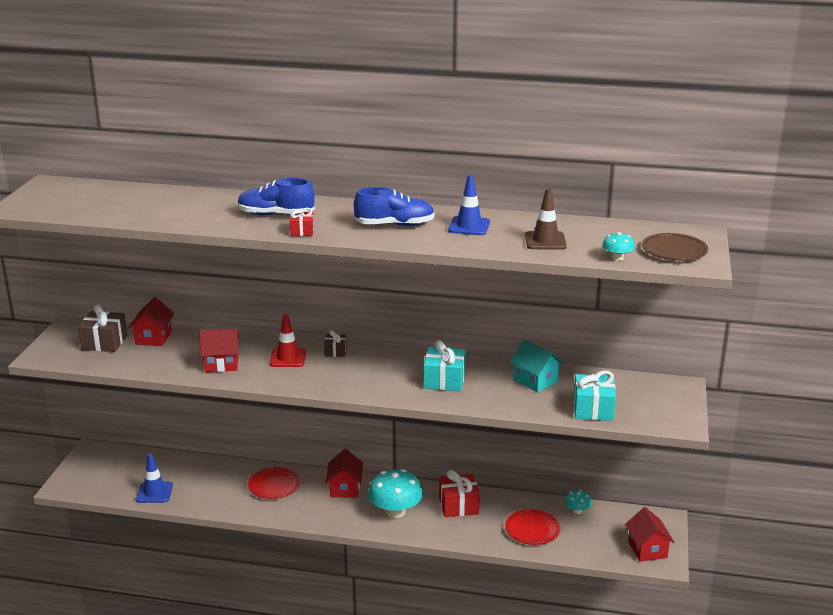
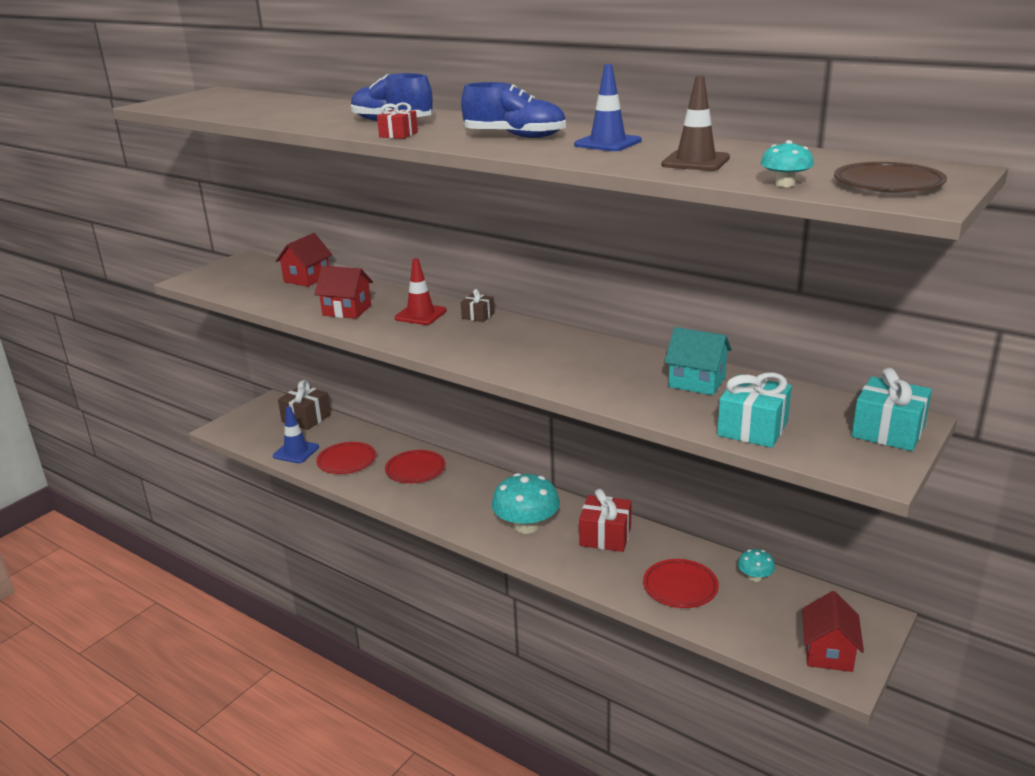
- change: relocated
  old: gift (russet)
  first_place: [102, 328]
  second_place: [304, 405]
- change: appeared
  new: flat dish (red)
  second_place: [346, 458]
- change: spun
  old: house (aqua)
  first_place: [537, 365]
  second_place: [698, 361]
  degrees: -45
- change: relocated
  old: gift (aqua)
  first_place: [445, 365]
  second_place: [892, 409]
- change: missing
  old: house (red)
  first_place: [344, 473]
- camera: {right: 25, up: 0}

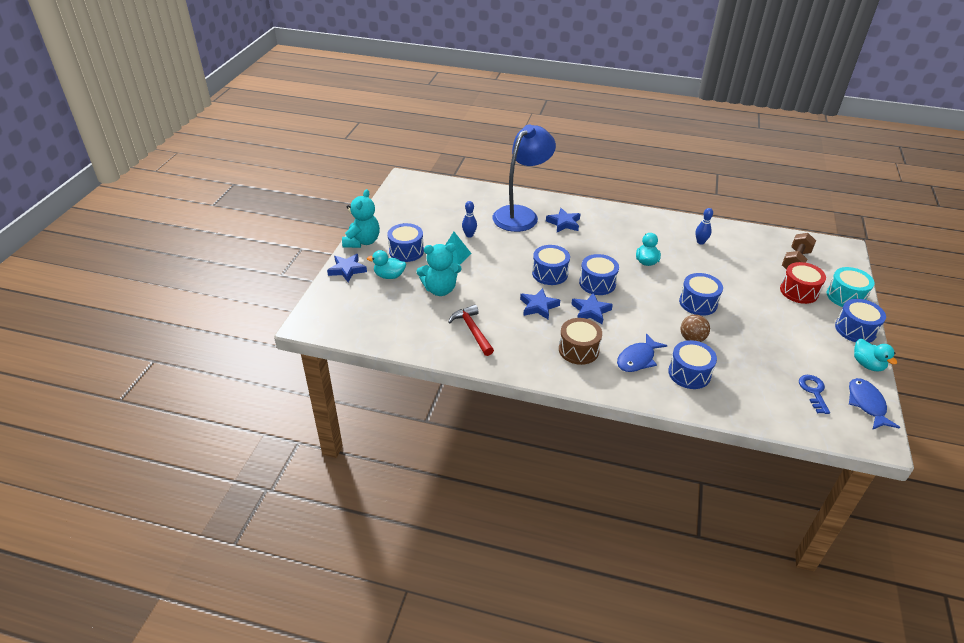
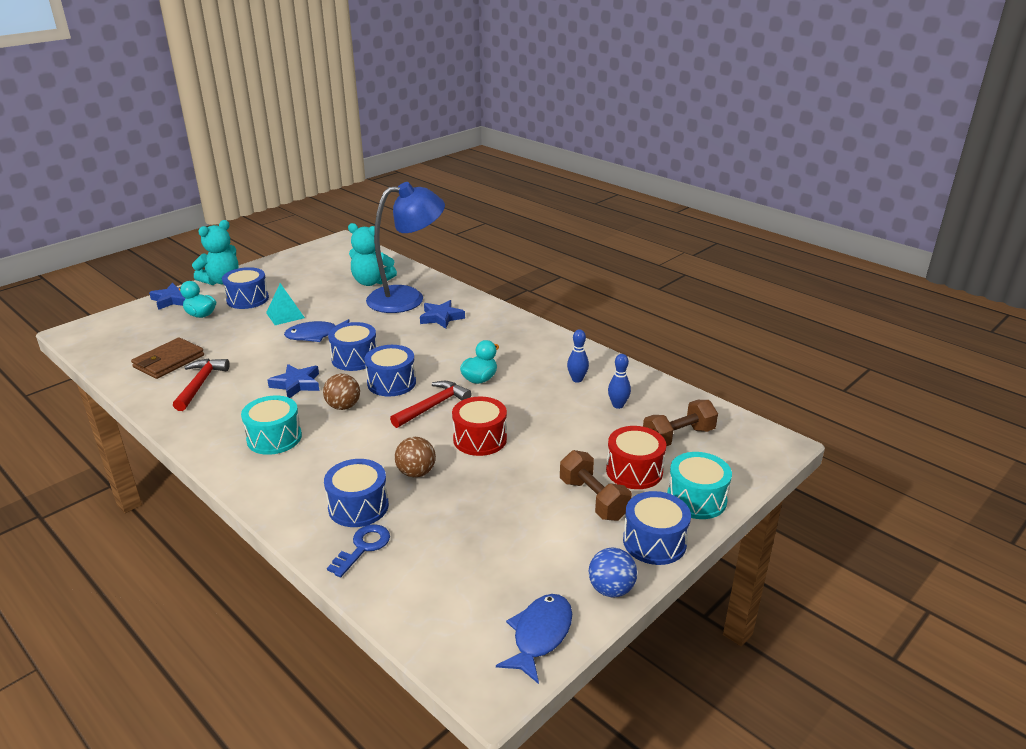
- change: appeared
  new: wallet (russet)
  second_place: [167, 358]
- change: colour
  old: toy drum (russet)
  new: toy drum (aqua)
  first_place: [580, 341]
  second_place: [271, 425]
- change: relocated
  old: fish figure (cobalt)
  first_place: [642, 352]
  second_place: [316, 330]
- change: exchanged
  old: star shape (cobalt)
  new: ball (russet)
  first_place: [592, 308]
  second_place: [341, 392]
- change: relocated
  old: latchkey (cobalt)
  first_place: [814, 394]
  second_place: [358, 550]
- change: relocated
  old: teddy bear (aqua)
  first_place: [439, 269]
  second_place: [372, 254]
- change: appeared
  new: carpenter's hammer (red)
  second_place: [431, 404]
- change: colour
  old: toy drum (cobalt)
  new: toy drum (red)
  first_place: [701, 294]
  second_place: [479, 426]
- change: appeared
  new: hand weight (russet)
  second_place: [596, 485]
- change: exchanged
  old: duck (aqua)
  new: ball (cobalt)
  first_place: [875, 355]
  second_place: [613, 572]
- change: relocated
  old: bowling pin (cobalt)
  first_place: [469, 219]
  second_place: [619, 381]
- camera: {right: 30, up: -10}

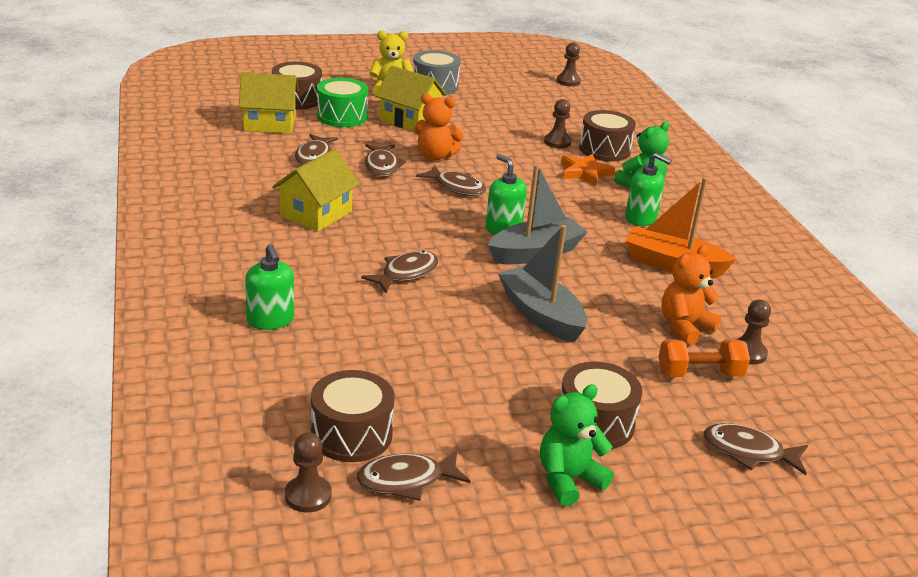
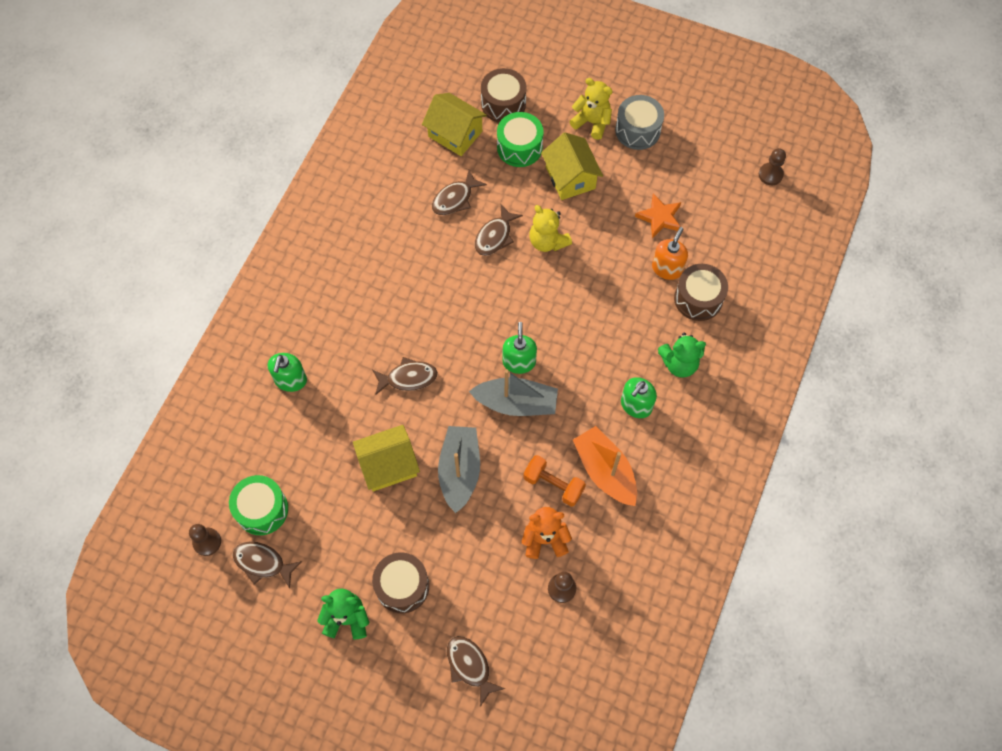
- change: colour
  old: toy drum (russet)
  new: toy drum (leaf-green)
  first_place: [353, 416]
  second_place: [258, 505]
- change: relocated
  old: house (bright yellow)
  first_place: [316, 190]
  second_place: [386, 458]
- change: relocated
  old: hand weight (orange-coloured)
  first_place: [704, 358]
  second_place: [554, 481]
- change: colour
  old: teddy bear (orange-coloured)
  new: teddy bear (bright yellow)
  first_place: [439, 126]
  second_place: [550, 228]
- change: spun
  old: pump bottle (leaf-green)
  first_place: [648, 189]
  second_place: [639, 397]
  degrees: 60
- change: relocated
  old: star shape (orange-coloured)
  first_place: [588, 170]
  second_place: [658, 215]
- change: exchanged
  old: chess pawn (russet)
  new: pump bottle (orange-coloured)
  first_place: [558, 123]
  second_place: [670, 253]
- change: missing
  old: fish figure (russet)
  first_place: [451, 180]
- camera: {right: 40, up: 35}

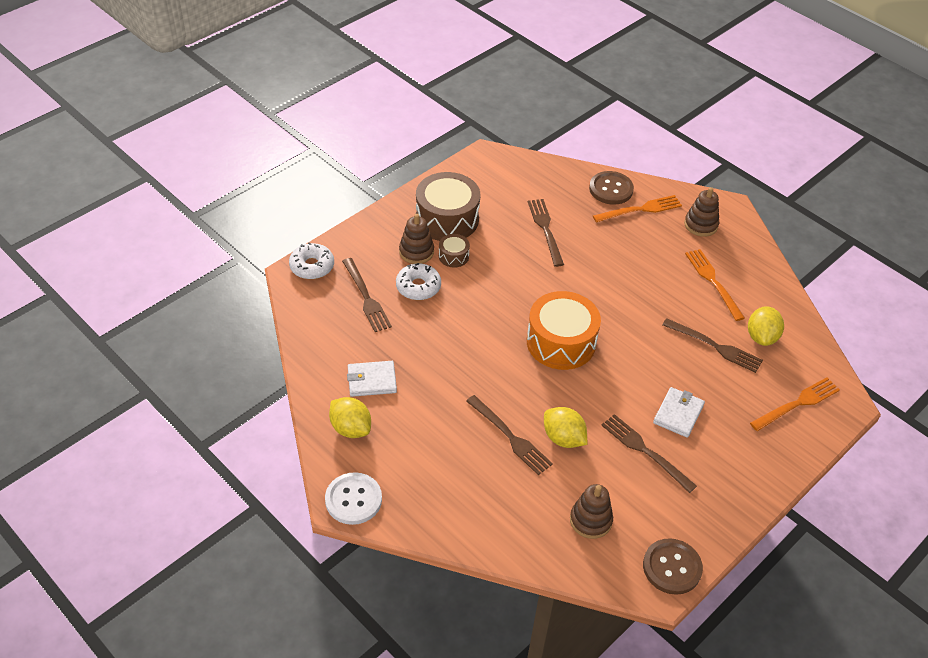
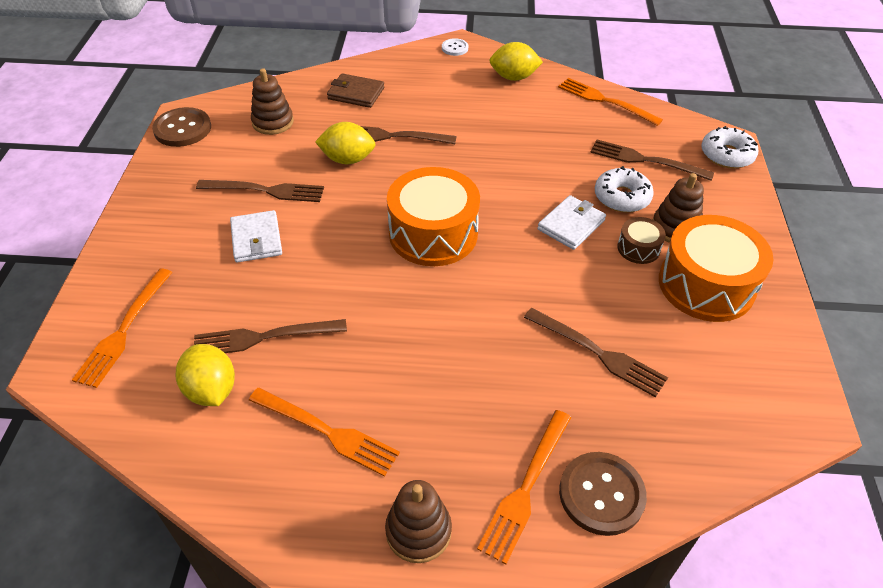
- change: appeared
  new: wallet (russet)
  second_place: [355, 90]
- change: size
  old: button (snow-white)
  first_place: [353, 498]
  second_place: [455, 47]
  factor: 0.55
- change: relocated
  old: wallet (snow-white)
  first_place: [372, 379]
  second_place: [572, 222]
- change: appeared
  new: table fork (orange-coloured)
  second_place: [610, 102]
- change: colour
  old: toy drum (russet)
  new: toy drum (orange-coloured)
  first_place: [448, 206]
  second_place: [716, 268]
- camera: {right: 140, up: 0}

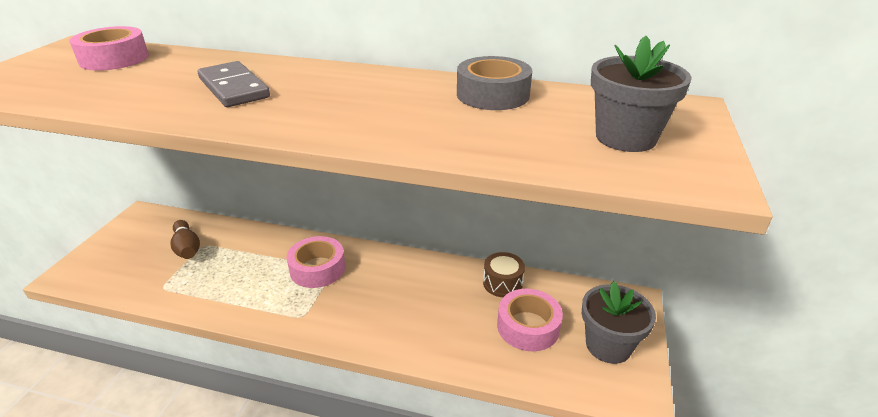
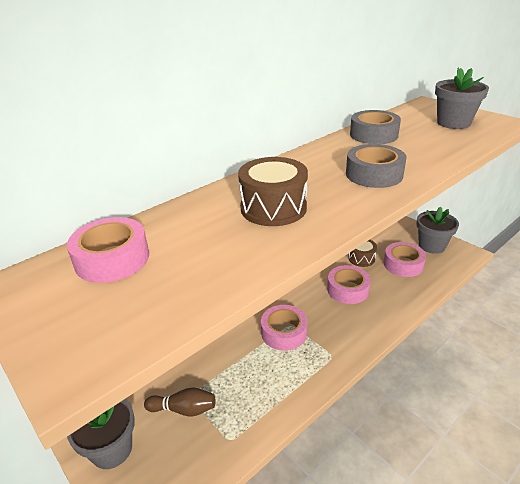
- change: appeared
  new: potted plant (ash-grey)
  second_place: [101, 434]
- change: exchanged
  old: domino (ash-grey)
  new: toy drum (russet)
  first_place: [234, 84]
  second_place: [273, 191]
- change: appeared
  new: roll of tape (pink)
  second_place: [349, 284]
- change: appeared
  new: roll of tape (ash-grey)
  second_place: [376, 166]
- camera: {right: -55, up: 0}

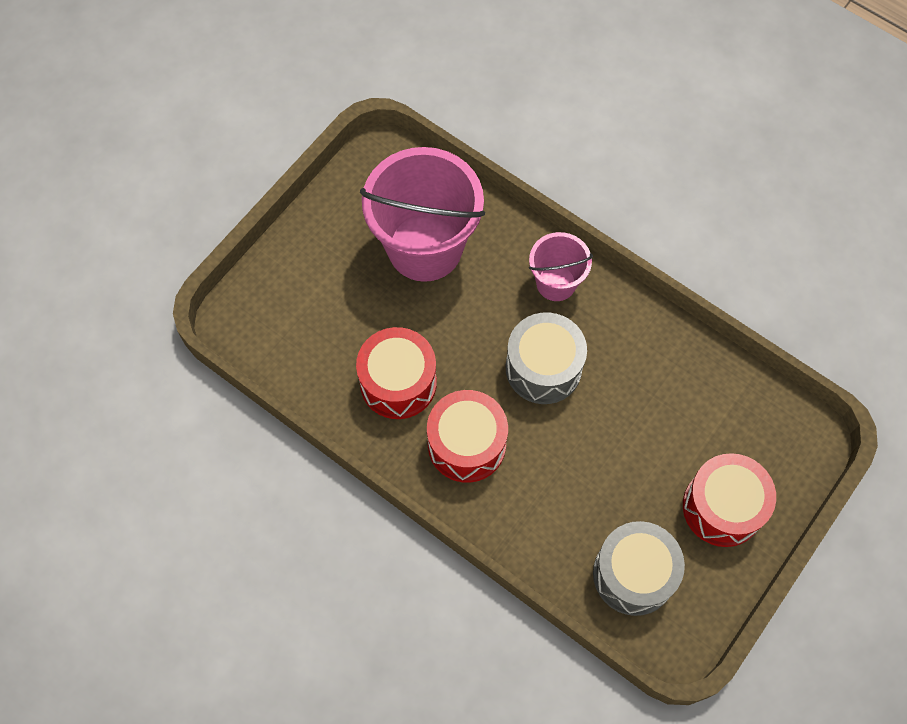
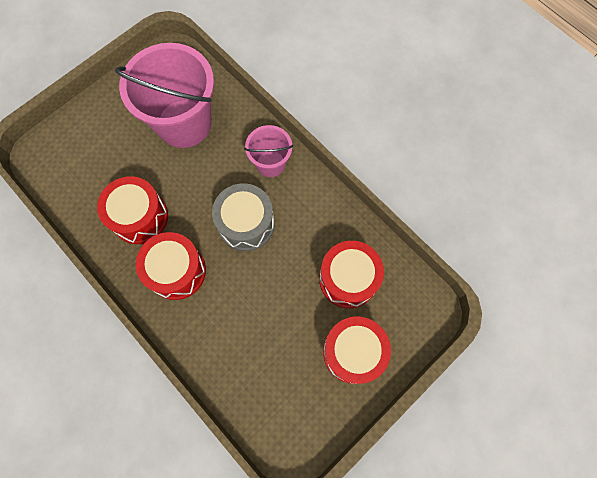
- change: appeared
  new: toy drum (red)
  second_place: [351, 274]
- change: missing
  old: toy drum (ash-grey)
  first_place: [639, 568]
- camera: {right: 10, up: 5}

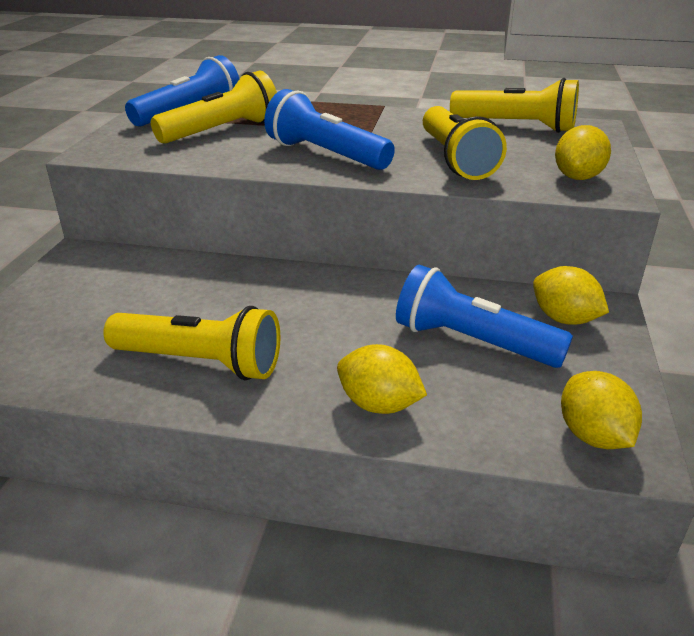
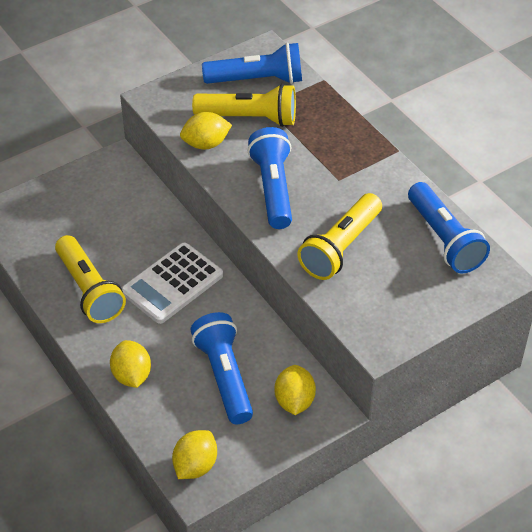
- change: appeared
  new: adding machine (snow-white)
  second_place: [172, 283]
- change: relocated
  old: lemon (bright yellow)
  first_place: [583, 152]
  second_place: [206, 130]
- change: colour
  old: pocket torch (bright yellow)
  new: pocket torch (cobalt)
  first_place: [514, 105]
  second_place: [449, 227]
- camera: {right: 45, up: 15}

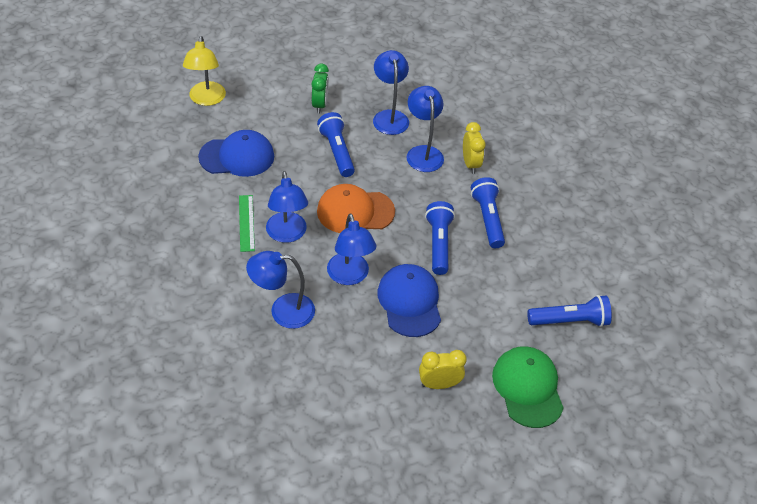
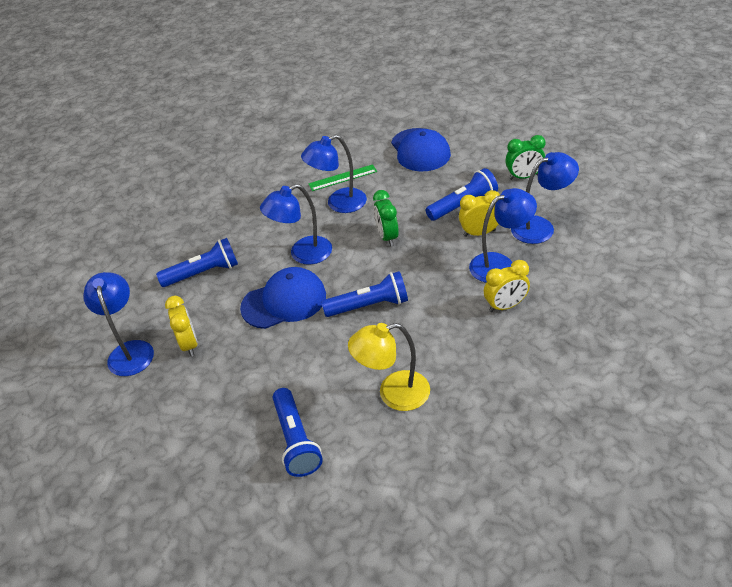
- change: relocated
  old: reading lamp (cobalt)
  first_place: [280, 290]
  second_place: [118, 324]
- change: relocated
  old: pocket torch (cobalt)
  first_place: [488, 212]
  second_place: [197, 262]
- change: relocated
  old: reading lamp (bright yellow)
  first_place: [204, 71]
  second_place: [389, 367]
- change: exchanged
  old: baseball cap (orange-coloured)
  new: alarm clock (leaf-green)
  first_place: [356, 208]
  second_place: [386, 218]
- change: appeared
  new: alarm clock (bright yellow)
  second_place: [479, 213]
- change: missing
  old: baseball cap (leaf-green)
  first_place: [528, 387]
- camera: {right: 85, up: -5}

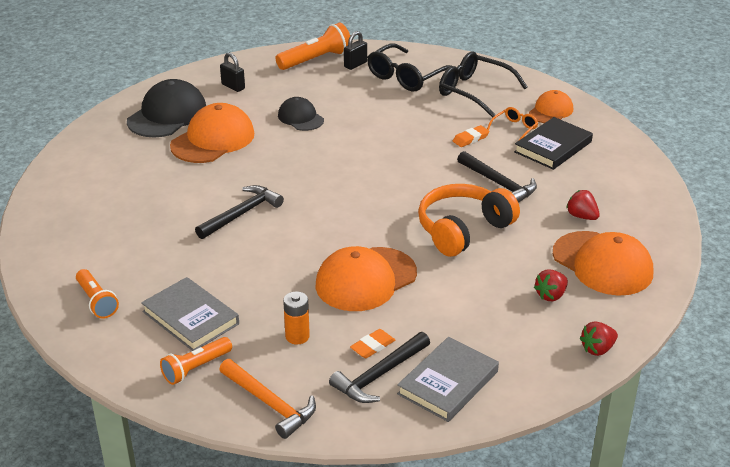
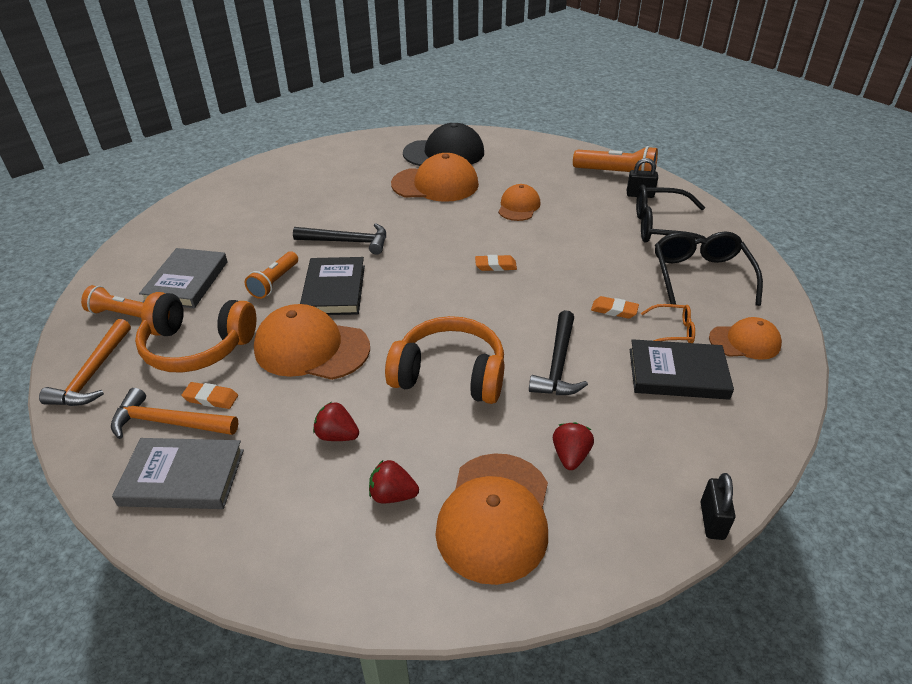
- change: colour
  old: carpenter's hammer (jet-black)
  new: carpenter's hammer (orange-coloured)
  first_place: [379, 367]
  second_place: [174, 413]
- change: exchanged
  old: battery (orange-coloured)
  new: over-ear headphones (orange-coloured)
  first_place: [296, 318]
  second_place: [195, 332]
- change: relocated
  old: pocket torch (orange-coloured)
  first_place: [97, 294]
  second_place: [271, 275]
- change: appeared
  new: book (jet-black)
  second_place: [332, 286]
- change: relocated
  old: strawberry (red)
  first_place: [599, 338]
  second_place: [336, 421]
- change: appeared
  new: pencil eraser (orange-coloured)
  second_place: [496, 263]
- change: colour
  old: baseball cap (jet-black)
  new: baseball cap (orange-coloured)
  first_place: [301, 114]
  second_place: [519, 202]
- change: relocated
  old: padlock (jet-black)
  first_place: [232, 72]
  second_place: [718, 506]
- camera: {right: 55, up: 5}

